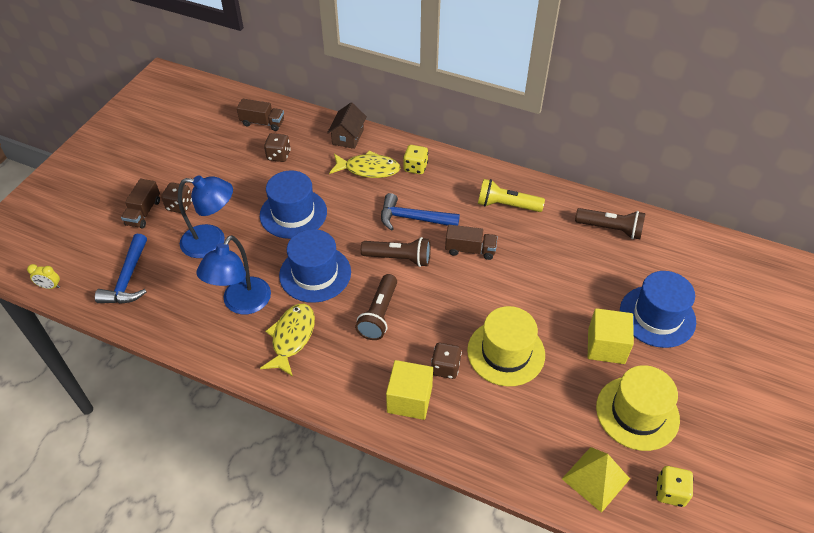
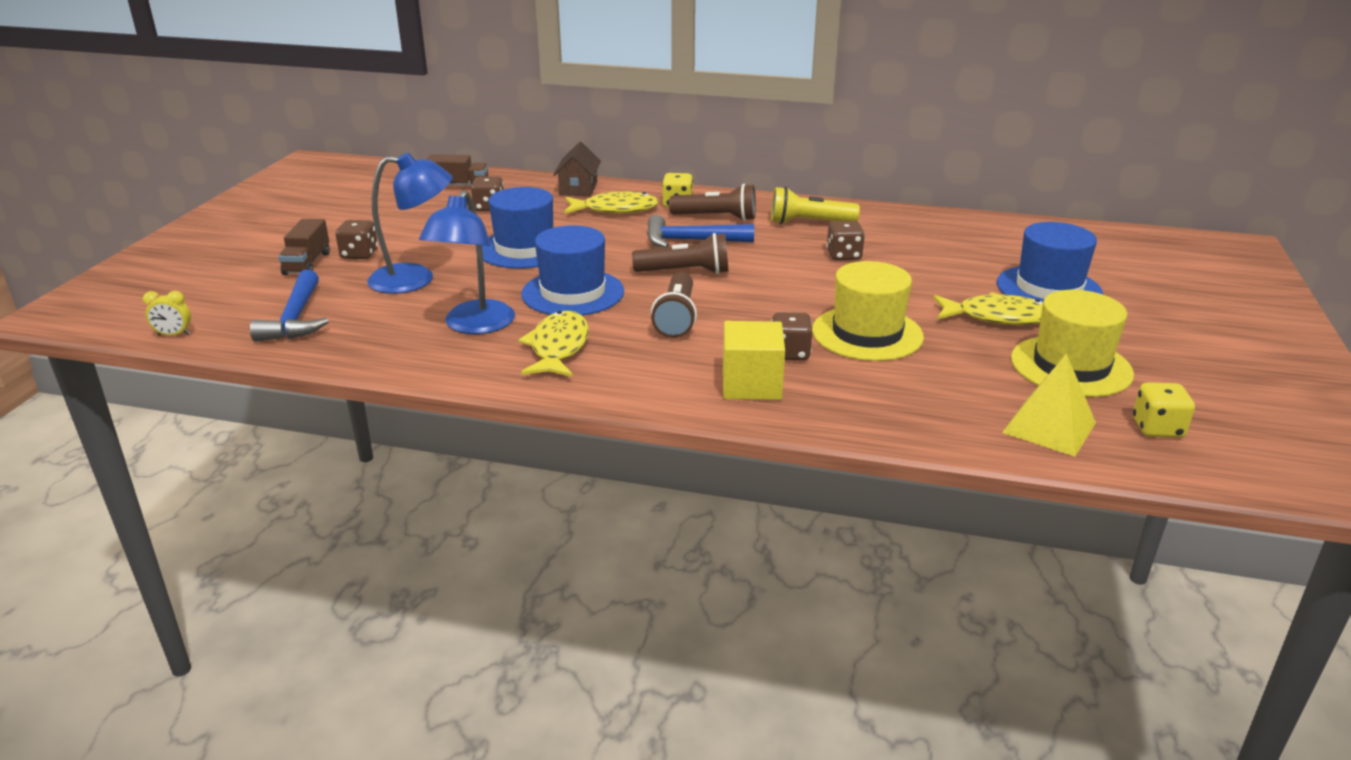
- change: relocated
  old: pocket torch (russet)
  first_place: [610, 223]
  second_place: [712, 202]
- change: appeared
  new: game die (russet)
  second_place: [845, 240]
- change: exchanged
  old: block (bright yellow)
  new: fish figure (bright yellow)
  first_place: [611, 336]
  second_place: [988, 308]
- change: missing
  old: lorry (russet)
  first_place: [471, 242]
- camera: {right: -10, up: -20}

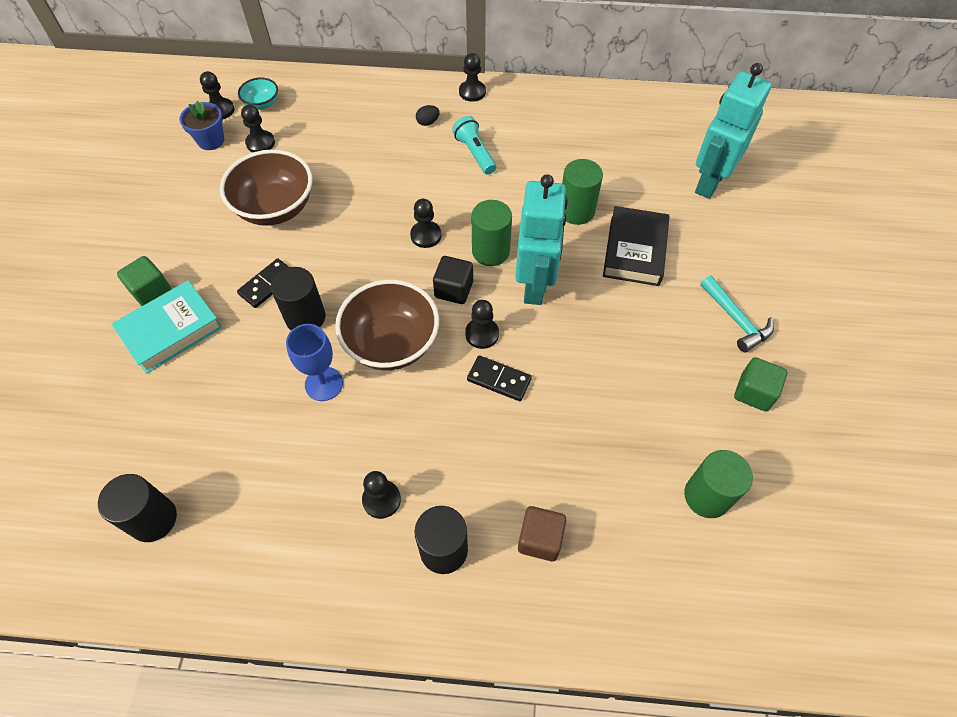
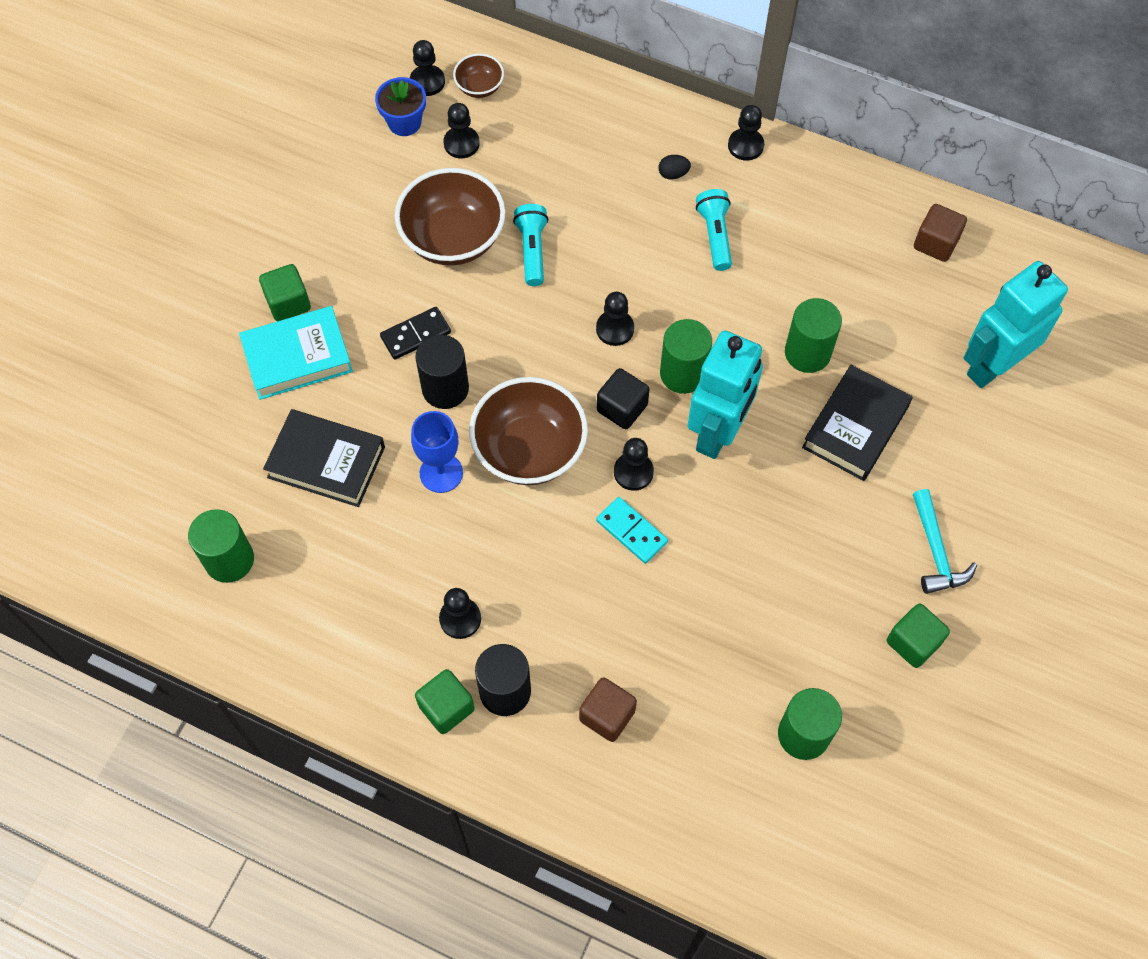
- change: colour
  old: cylinder shape (jet-black)
  new: cylinder shape (leaf-green)
  first_place: [137, 508]
  second_place: [221, 546]
- change: appeared
  new: book (jet-black)
  second_place: [324, 458]
- change: appeared
  new: block (leaf-green)
  second_place: [445, 701]
- change: colour
  old: bowl (aqua)
  new: bowl (russet)
  first_place: [258, 93]
  second_place: [478, 76]
- change: appeared
  new: pocket torch (aqua)
  second_place: [530, 245]
- change: colour
  old: domino (jet-black)
  new: domino (aqua)
  first_place: [499, 378]
  second_place: [632, 530]
- change: appeared
  new: block (russet)
  second_place: [940, 233]
- camera: {right: 20, up: 5}

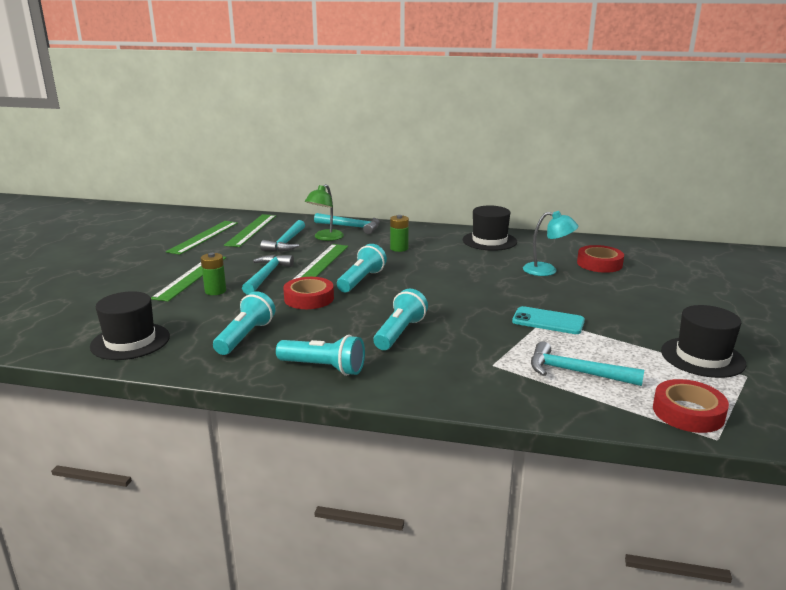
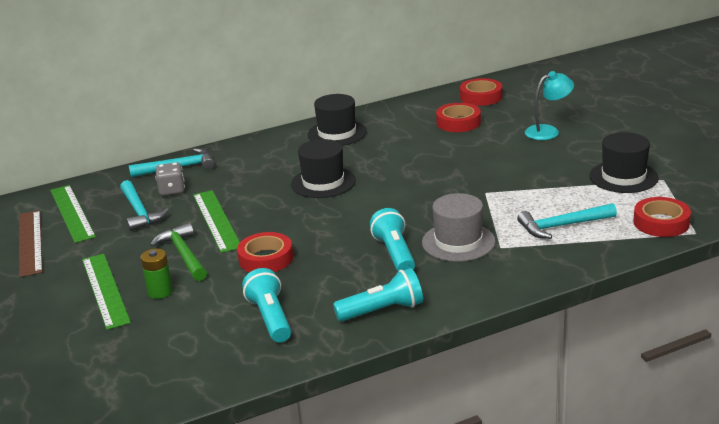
- change: colour
  old: straightedge (leaf-green)
  new: straightedge (russet)
  first_place: [202, 238]
  second_place: [31, 243]
- change: colour
  old: carpenter's hammer (aqua)
  new: carpenter's hammer (leaf-green)
  first_place: [268, 275]
  second_place: [178, 252]
- change: exchanged
  old: reading lamp (leaf-green)
  new: game die (ash-grey)
  first_place: [324, 212]
  second_place: [170, 179]
- change: relocated
  old: tall hat (jet-black)
  first_place: [130, 325]
  second_place: [323, 168]
- change: appeared
  new: tall hat (ash-grey)
  second_place: [458, 227]
- change: appeared
  new: roll of tape (red)
  second_place: [481, 92]
- change: relocated
  old: reading lamp (aqua)
  first_place: [550, 243]
  second_place: [549, 105]
- change: missing
  old: pocket torch (aqua)
  first_place: [362, 268]
- change: missing
  old: battery (leaf-green)
  first_place: [399, 233]
- change: missing
  old: mobile phone (aqua)
  first_place: [548, 320]
- camera: {right: -35, up: 5}

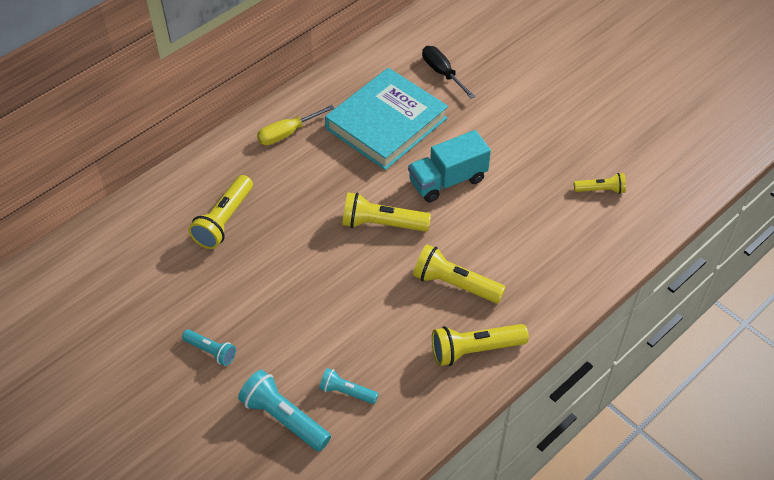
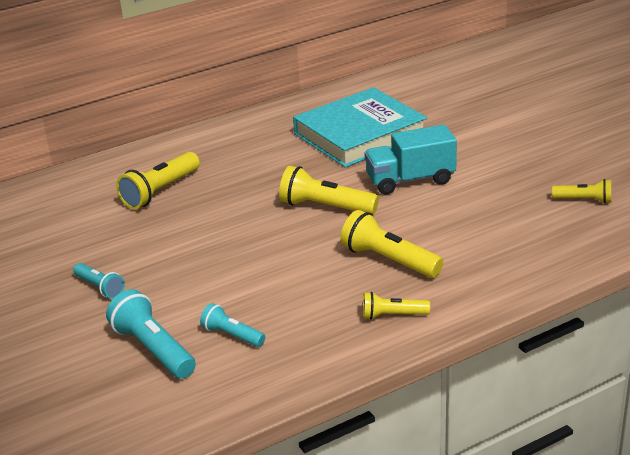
- change: size
  old: pocket torch (bright yellow)
  first_place: [480, 345]
  second_place: [396, 306]
  factor: 0.6
- change: missing
  old: screwdriver (bright yellow)
  first_place: [296, 125]
- change: missing
  old: screwdriver (jet-black)
  first_place: [448, 72]
- camera: {right: 15, up: -20}

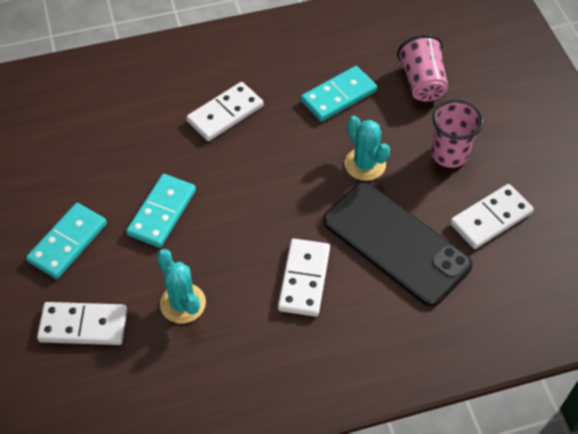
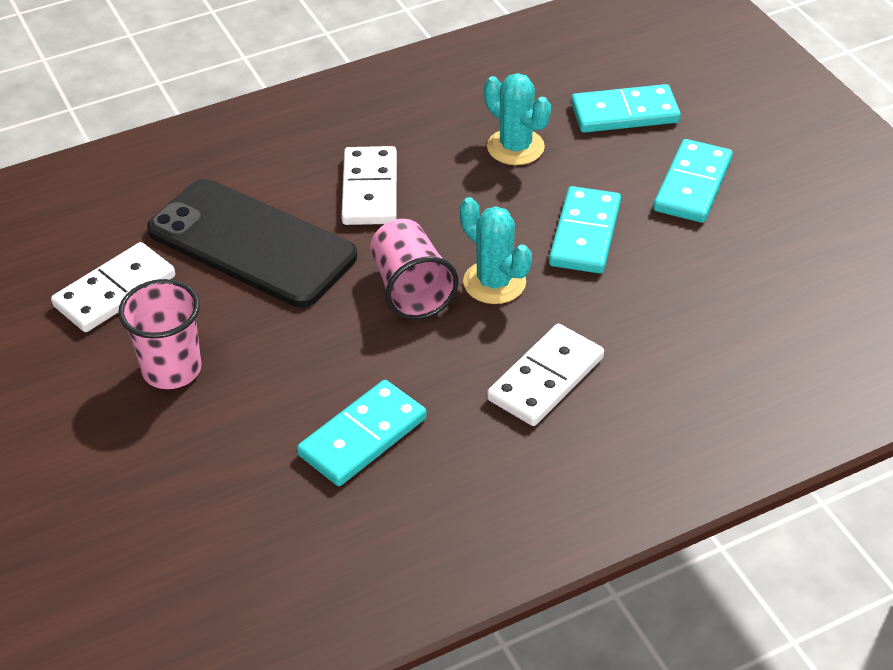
- change: relocated
  old: cup (pink)
  first_place: [422, 68]
  second_place: [414, 269]
- change: relocated
  old: saguaro cactus (aqua)
  first_place: [367, 148]
  second_place: [496, 250]
- change: colour
  old: domino (snow-white)
  new: domino (aqua)
  first_place: [82, 323]
  second_place: [626, 108]
- camera: {right: 170, up: -10}

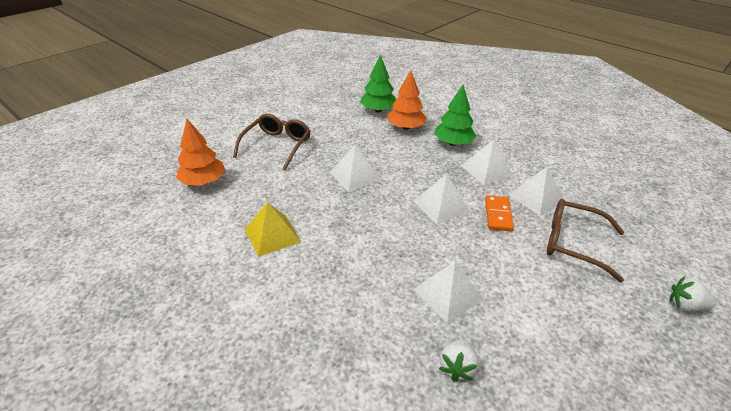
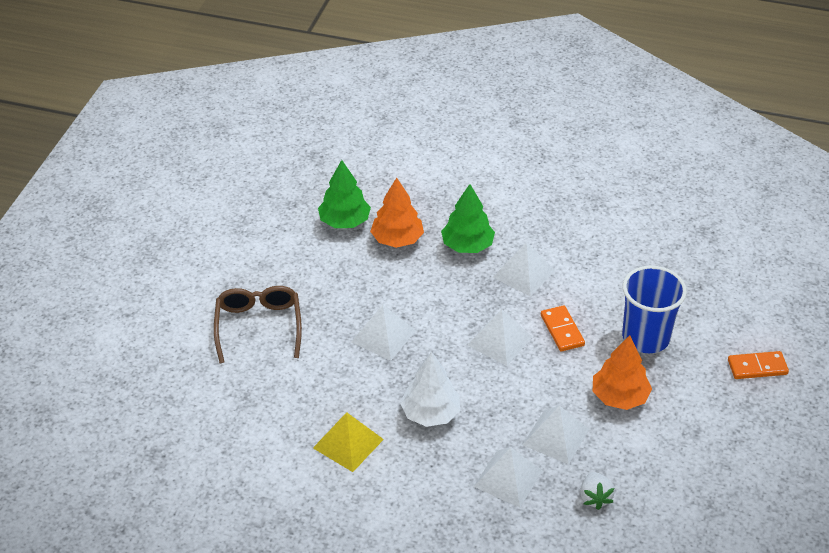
- change: appeared
  new: toy tree (snow-white)
  second_place: [430, 389]
- change: relocated
  old: pyramid (snow-white)
  first_place: [536, 191]
  second_place: [508, 477]
- change: relocated
  old: toy tree (orange-coloured)
  first_place: [200, 152]
  second_place: [622, 372]
- change: exchanged
  old: spectacles (russet)
  new: cup (cobalt)
  first_place: [586, 240]
  second_place: [654, 309]
- change: exchanged
  old: strawberry (snow-white)
  new: domino (orange-coloured)
  first_place: [693, 294]
  second_place: [758, 365]
- camera: {right: -25, up: 5}

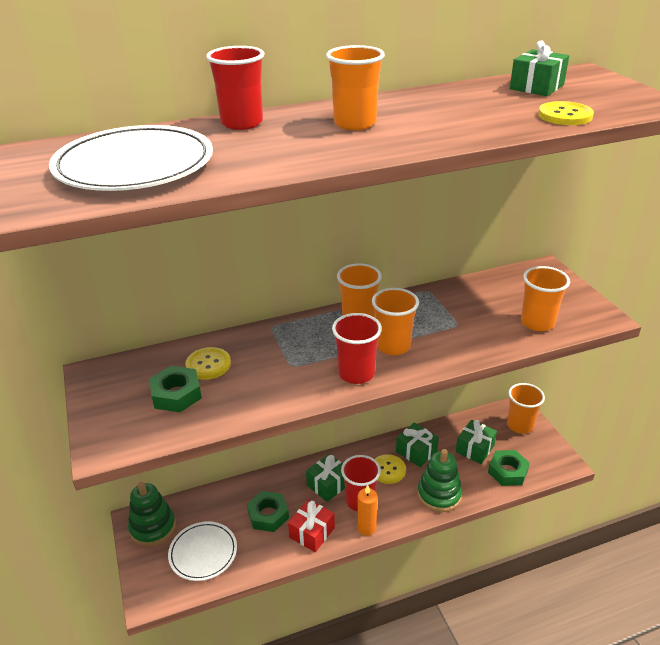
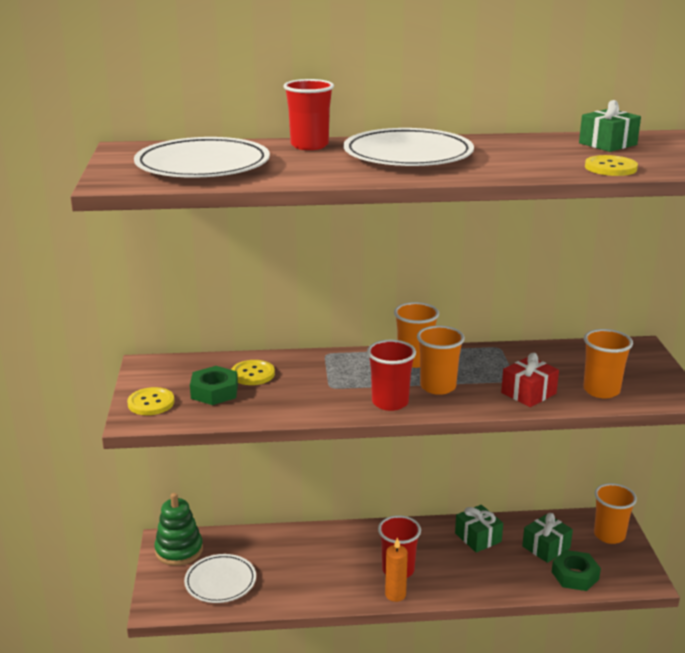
- change: relocated
  old: button (bright yellow)
  first_place: [390, 469]
  second_place: [150, 401]
- change: exchanged
  old: cup (orange-coloured)
  new: flat dish (snow-white)
  first_place: [355, 87]
  second_place: [409, 147]
- change: relocated
  old: gift (red)
  first_place: [311, 525]
  second_place: [530, 380]
- change: missing
  old: hex nut (leaf-green)
  first_place: [268, 511]
- change: missing
  old: gift (leaf-green)
  first_place: [325, 478]
- change: missing
  old: ring stacker (leaf-green)
  first_place: [440, 480]
- camera: {right: 15, up: -10}

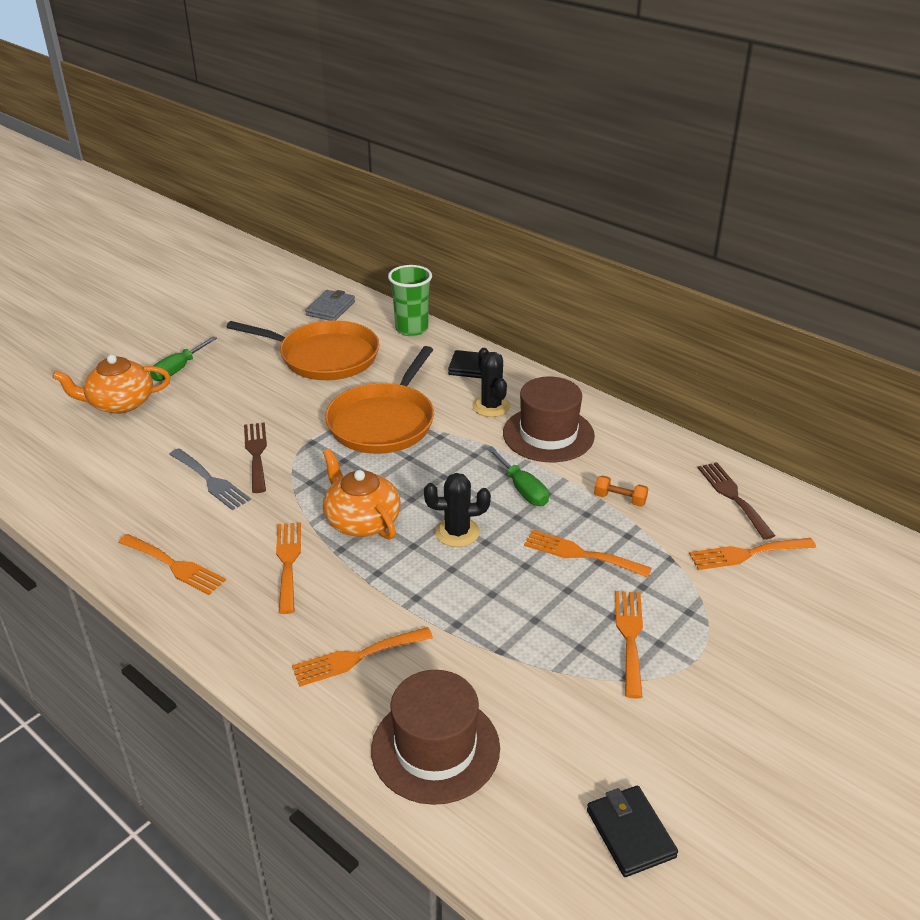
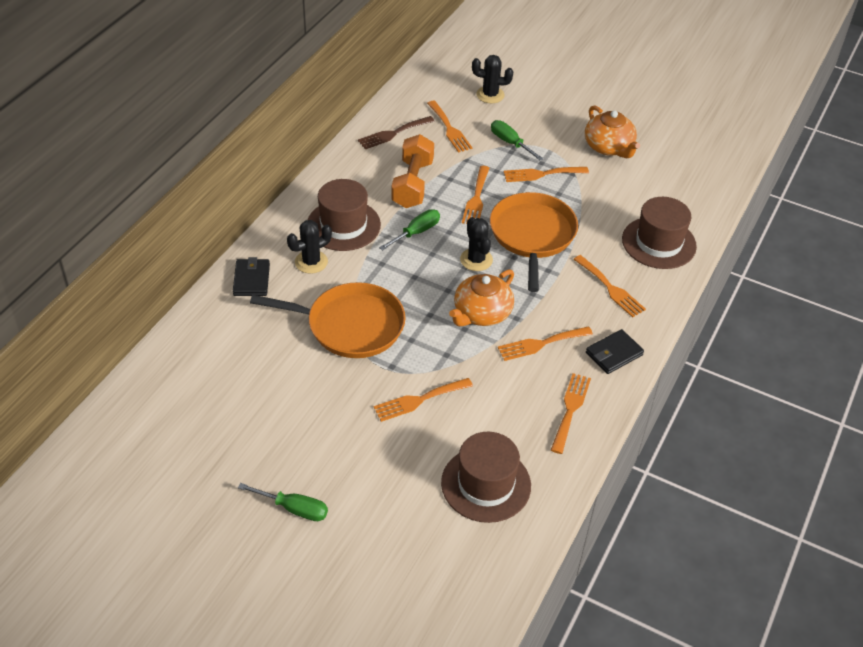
- change: colour
  old: table fork (russet)
  new: table fork (orange-coloured)
  first_place: [255, 457]
  second_place: [423, 400]
- change: size
  old: hand weight (orange-coloured)
  first_place: [621, 491]
  second_place: [412, 171]
  factor: 2.18
- change: appeared
  new: tall hat (russet)
  second_place: [486, 477]
- change: appeared
  new: saguaro cactus (jet-black)
  second_place: [492, 79]
- change: relocated
  old: skillet (orange-coloured)
  first_place: [303, 350]
  second_place: [534, 242]
- change: appeared
  new: screwdriver (leaf-green)
  second_place: [517, 140]
- change: relocated
  old: china teapot (orange-coloured)
  first_place: [111, 384]
  second_place: [612, 131]
- change: relocated
  old: wallet (jet-black)
  first_place: [632, 831]
  second_place: [615, 351]
- change: missing
  old: table fork (ash-grey)
  first_place: [210, 479]
- change: missing
  old: wallet (ash-grey)
  first_place: [330, 305]
- change: missing
  old: cup (leaf-green)
  first_place: [410, 300]
- camera: {right: -105, up: 10}

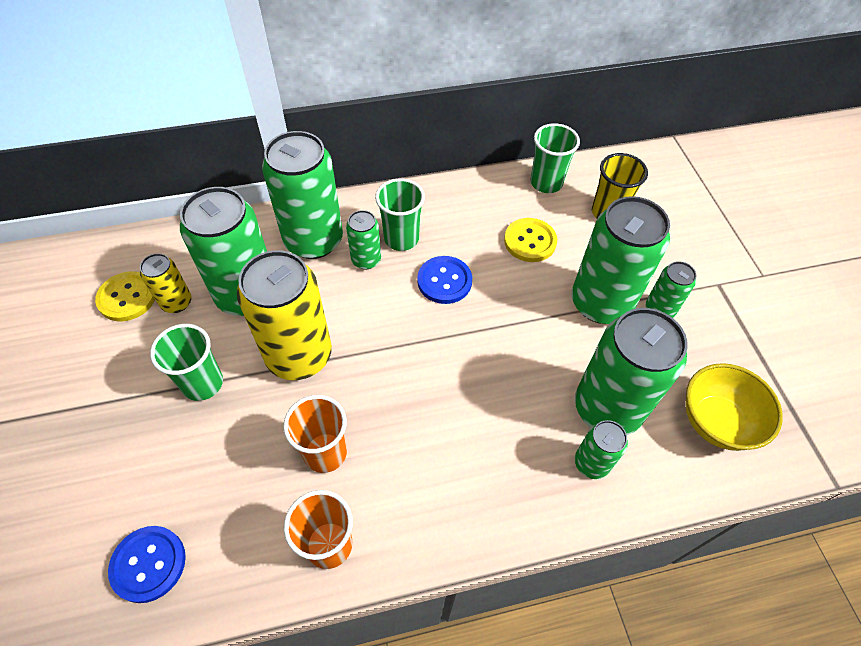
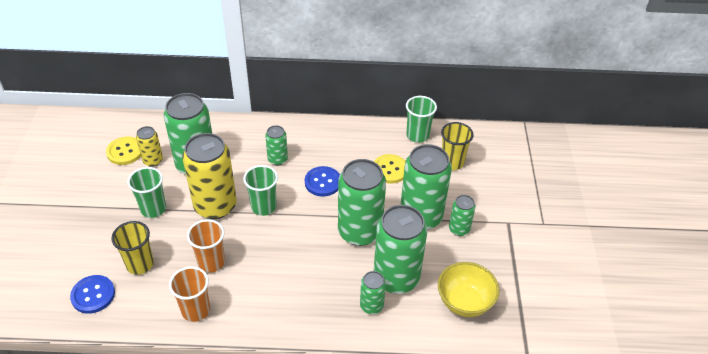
- change: appeared
  new: cup (bright yellow)
  second_place: [132, 248]
- change: relocated
  old: cup (leaf-green)
  first_place: [400, 214]
  second_place: [260, 190]
- change: relocated
  old: soda can (leaf-green)
  first_place: [302, 195]
  second_place: [362, 202]
- camera: {right: 15, up: -10}

